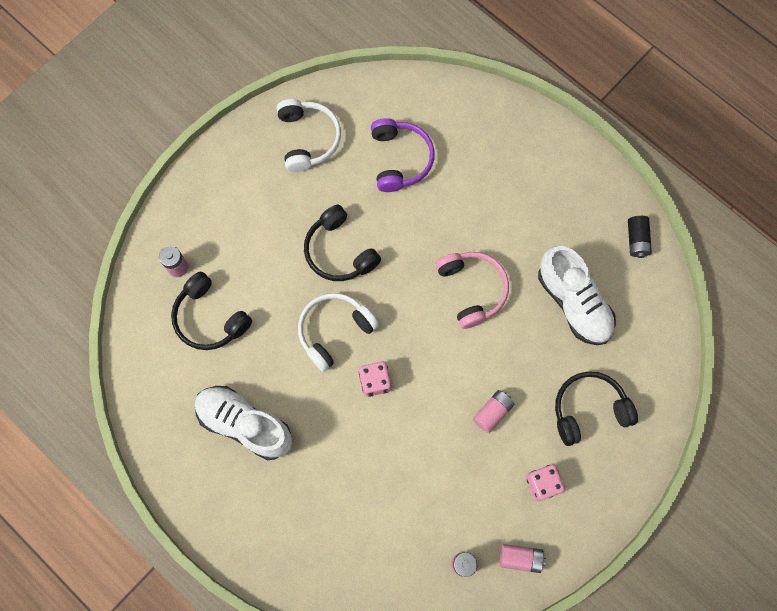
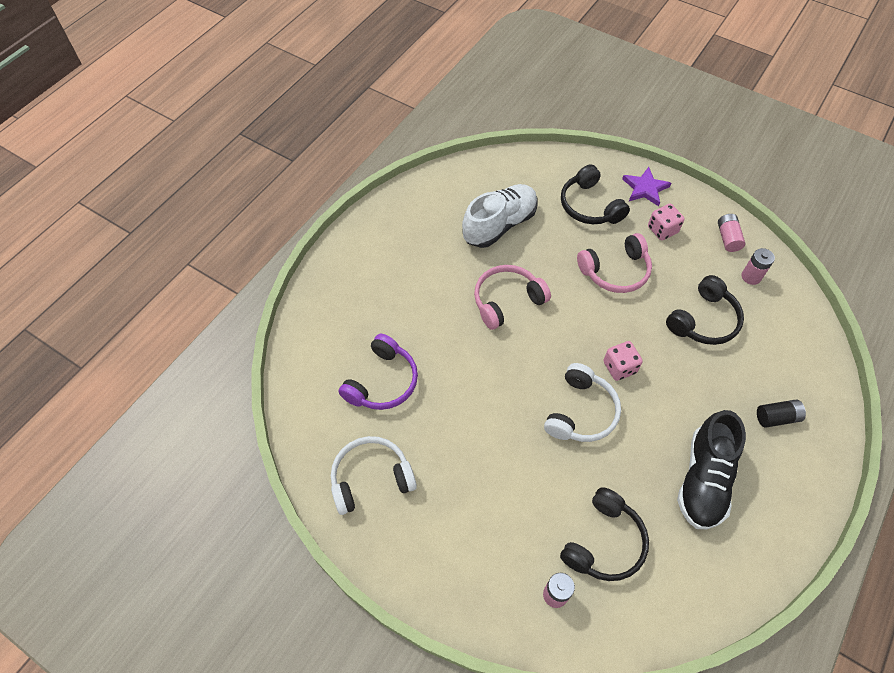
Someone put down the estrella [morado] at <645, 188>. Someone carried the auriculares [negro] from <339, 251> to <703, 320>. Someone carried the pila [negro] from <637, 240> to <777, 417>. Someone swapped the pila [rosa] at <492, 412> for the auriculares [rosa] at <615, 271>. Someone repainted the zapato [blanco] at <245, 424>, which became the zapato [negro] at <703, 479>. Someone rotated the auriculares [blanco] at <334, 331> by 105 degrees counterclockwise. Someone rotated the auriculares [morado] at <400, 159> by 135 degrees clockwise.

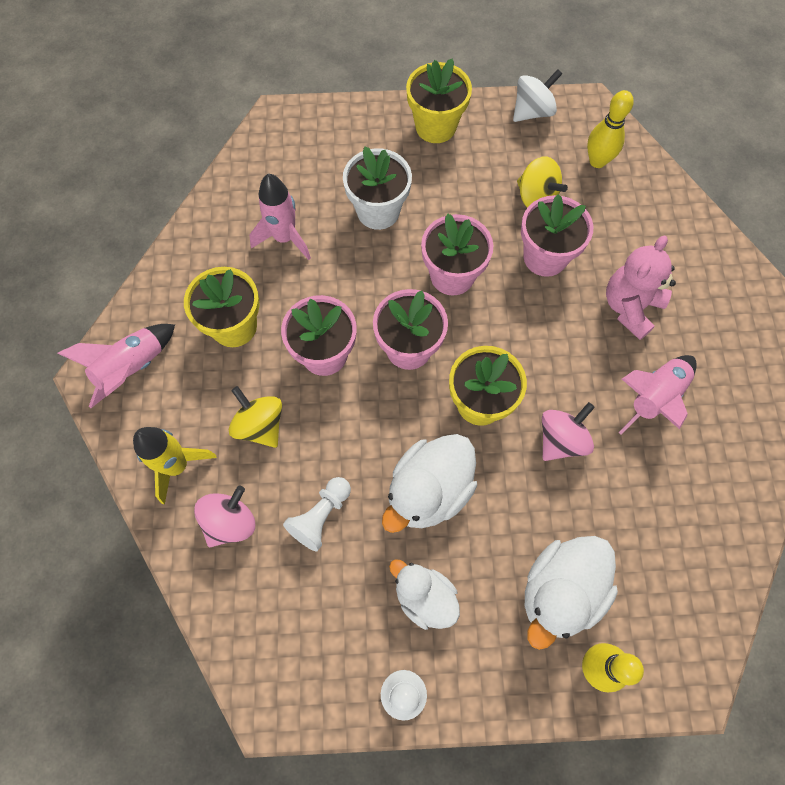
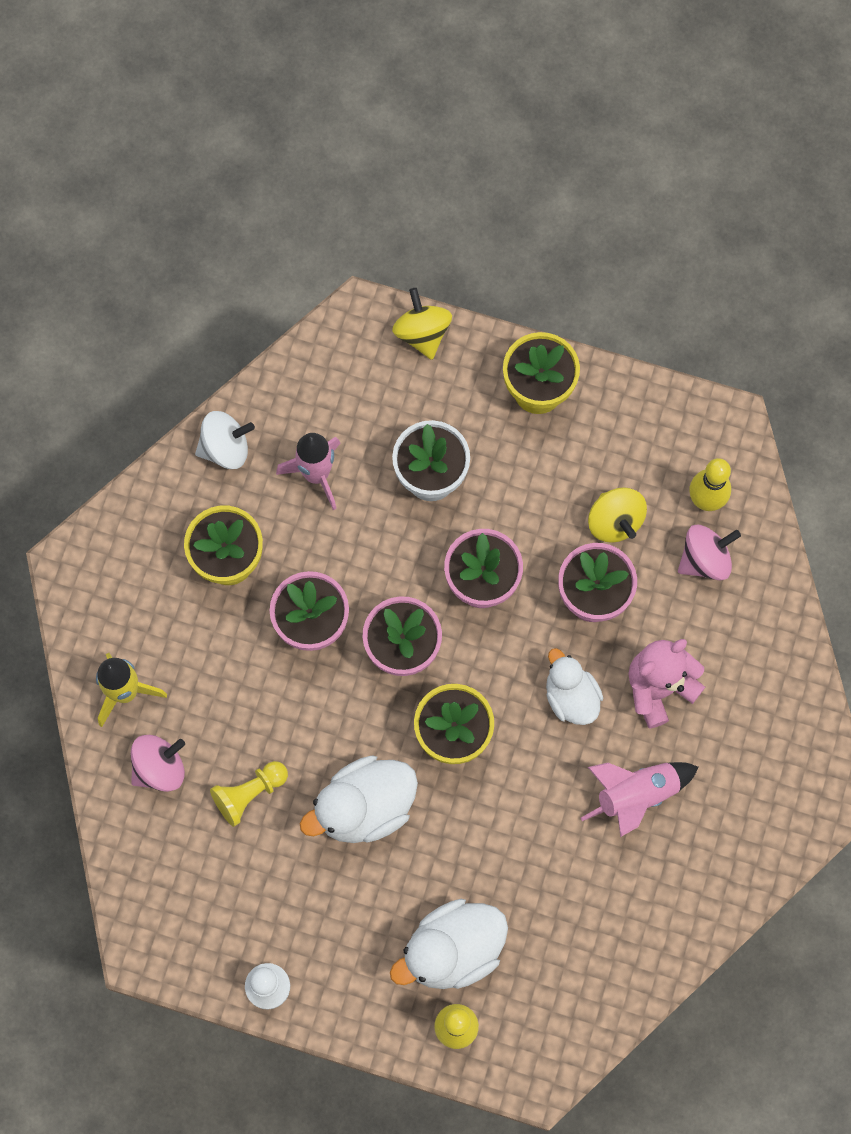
Someone took away the cohete [rosa] at <132, 368>. Someone carried the peonza [amarillo] from <260, 425> to <422, 333>. Someone carried the pato [blanco] from <424, 597> to <571, 697>. Someone carried the peonza [blanco] from <532, 111> to <225, 448>. Someone carried the peonza [rosa] from <561, 440> to <705, 559>. Someone repainted the peón [blanco] at <321, 516>, which became the peón [amarillo] at <249, 794>.

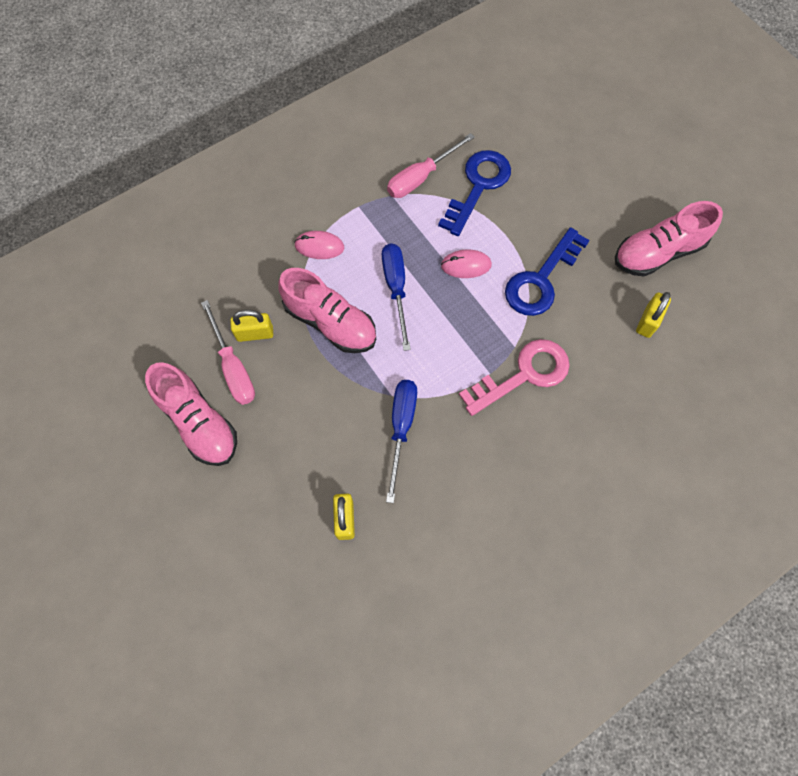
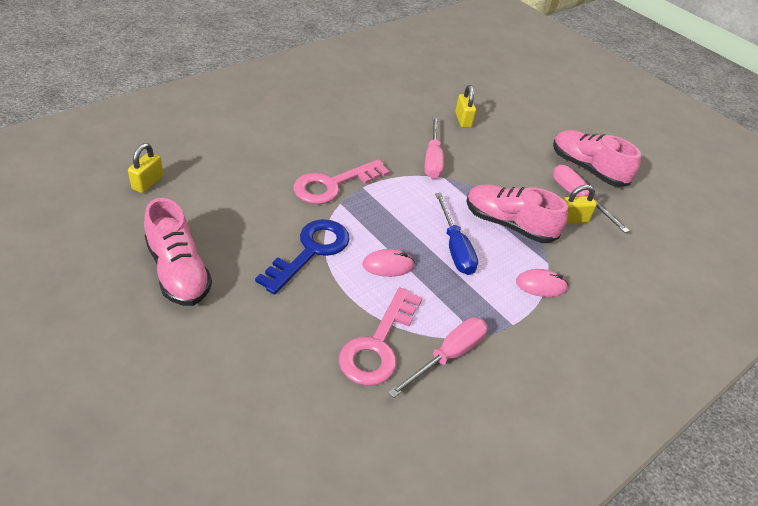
Someone carried the candado [amarillo] from <648, 321> to <148, 183>. Someone repainted the destornillador [azul] at <401, 428>, which became the destornillador [rosa] at <432, 159>. Someone repainted the llave [azul] at <478, 186>, which became the llave [rosa] at <378, 344>. Someone rotated the zapato [rosa] at <657, 253> by 90 degrees clockwise.

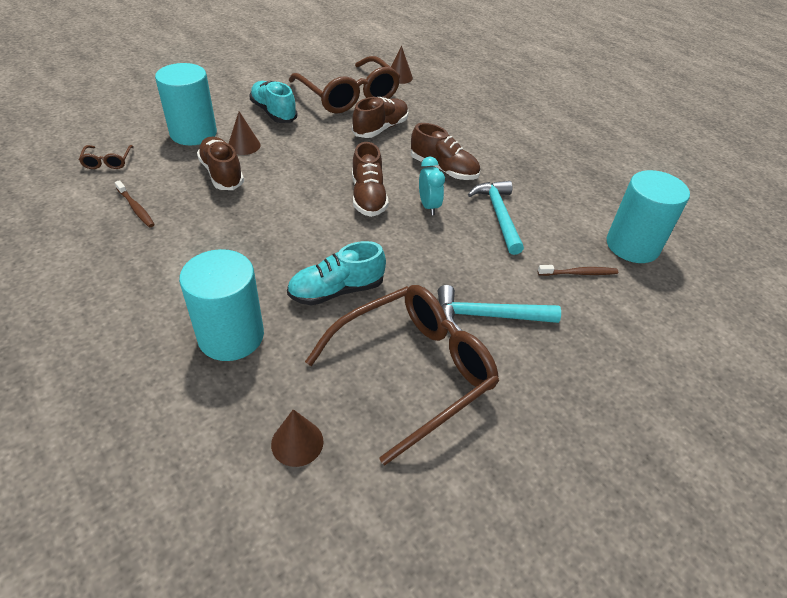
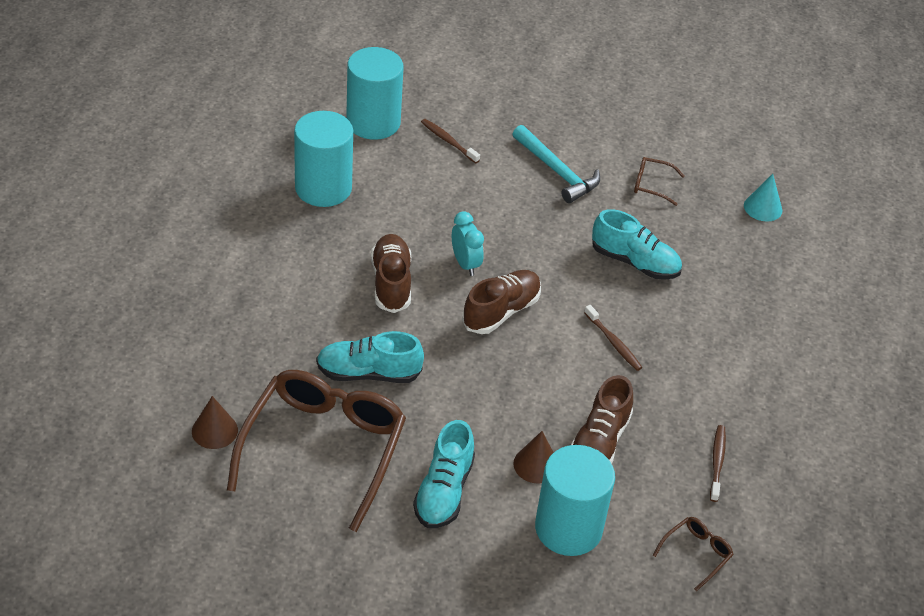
Someone took away the martillo [turquesa] at <498, 215>. Someone put down the cepillo de dientes [marrón] at <613, 342>. Someone carried the cilindro [turquesa] from <231, 336> to <323, 188>. Someone repainted the cono [marrón] at <297, 442>, which became the cono [turquesa] at <763, 208>. Someone repainted the zapato [marrón] at <380, 129>, which became the zapato [turquesa] at <368, 373>. Someone rotated the despertador [turquesa] at <428, 206> by 120 degrees clockwise. Someone scaled the gafas [marrón] at <413, 371> by 0.41.

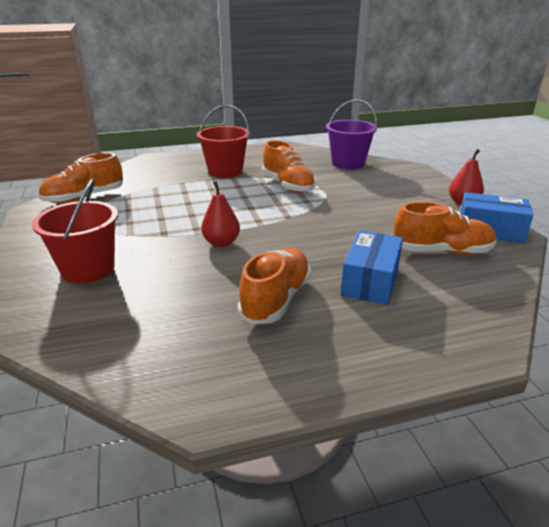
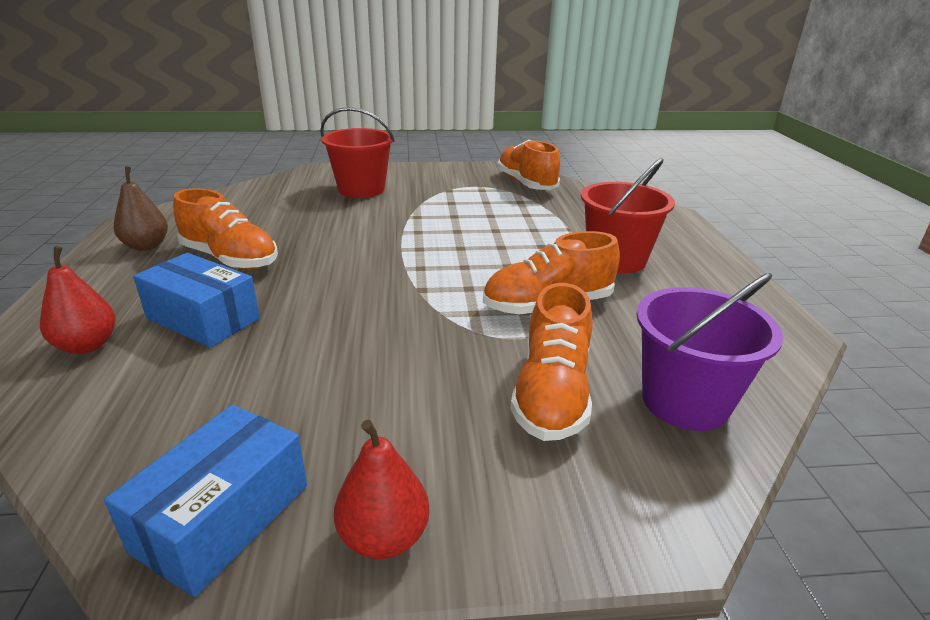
Someone put down the pera [marrón] at <146, 246>. Someone carried the pera [rojo] from <221, 243> to <87, 345>. Someone carried the zapato [naranja] from <441, 251> to <552, 394>.

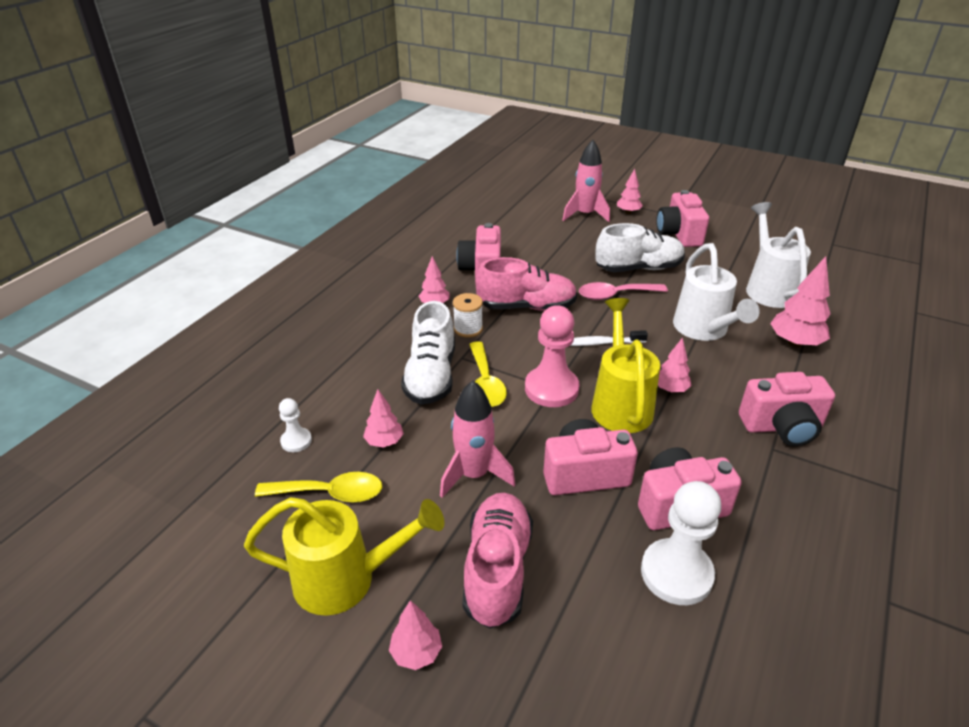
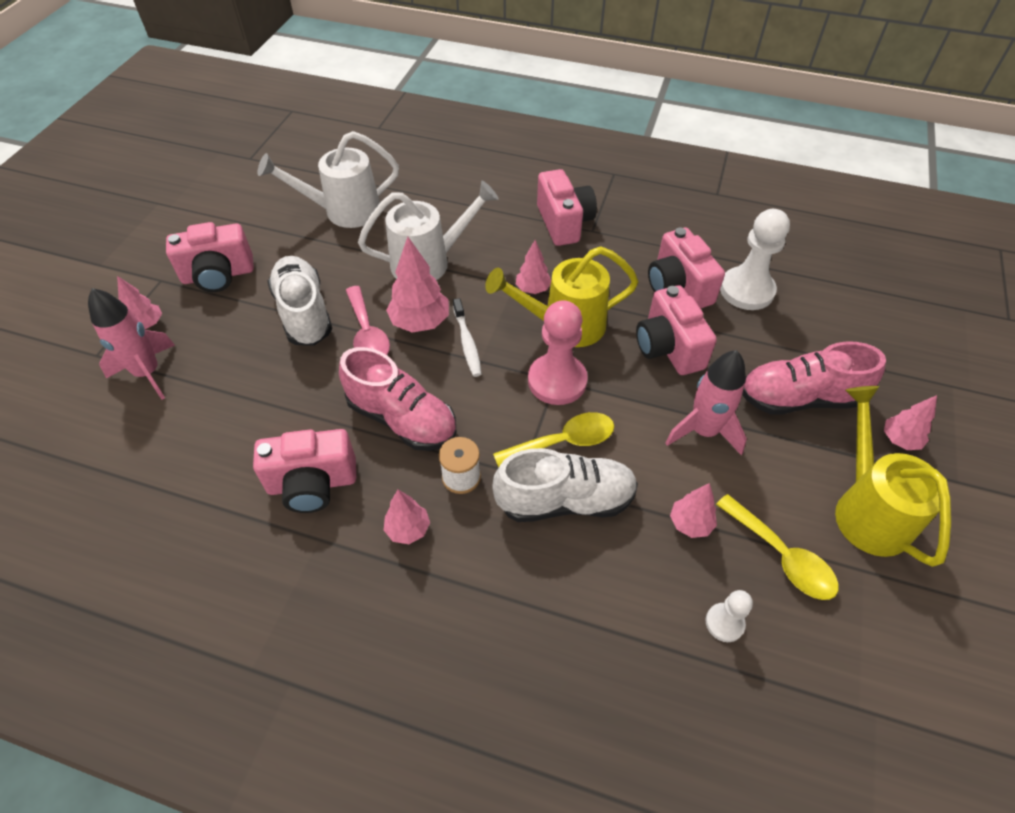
Someone carried the árbol [rosa] from <795, 343> to <420, 322>. Someone rotated the cuchara [amarillo] at <330, 493> by 150 degrees clockwise. Someone rotated the zapato [rosa] at <526, 307> by 135 degrees clockwise.

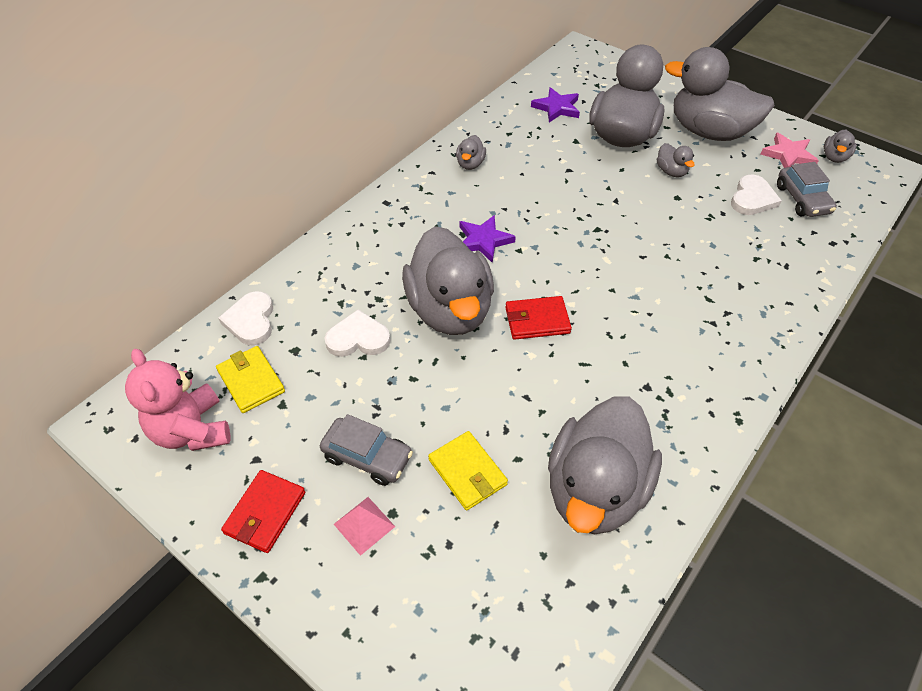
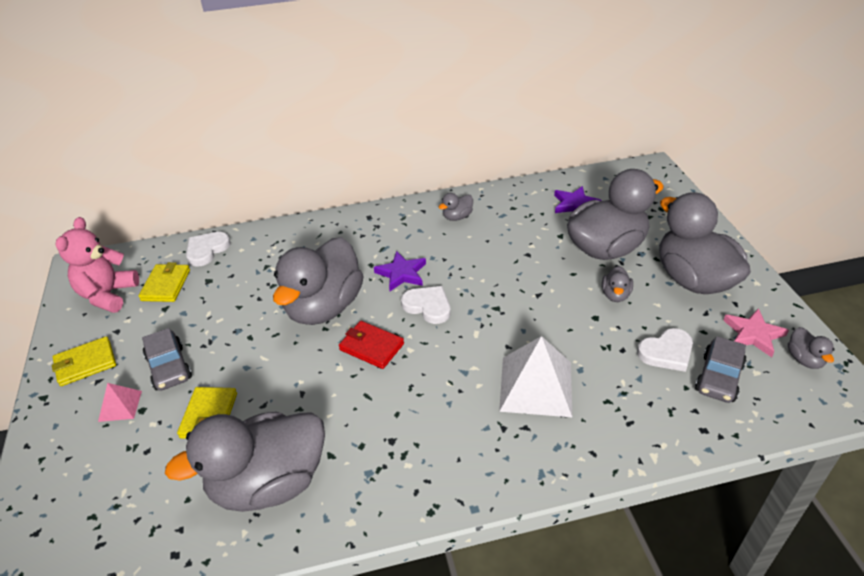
Someone put down the pirámide [blanco] at <536, 386>. Someone carried the corazón [blanco] from <358, 338> to <428, 306>. Someone repainted the cartera [rojo] at <265, 513>, which became the cartera [amarillo] at <85, 363>. Someone rotated the pato [gris] at <834, 157> by 75 degrees counterclockwise.

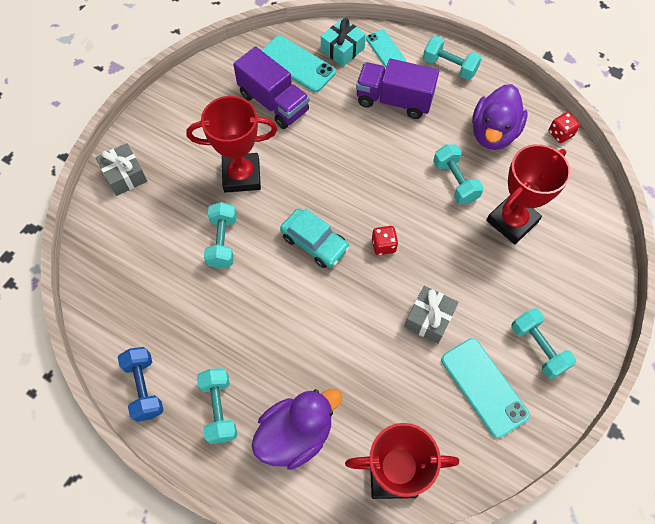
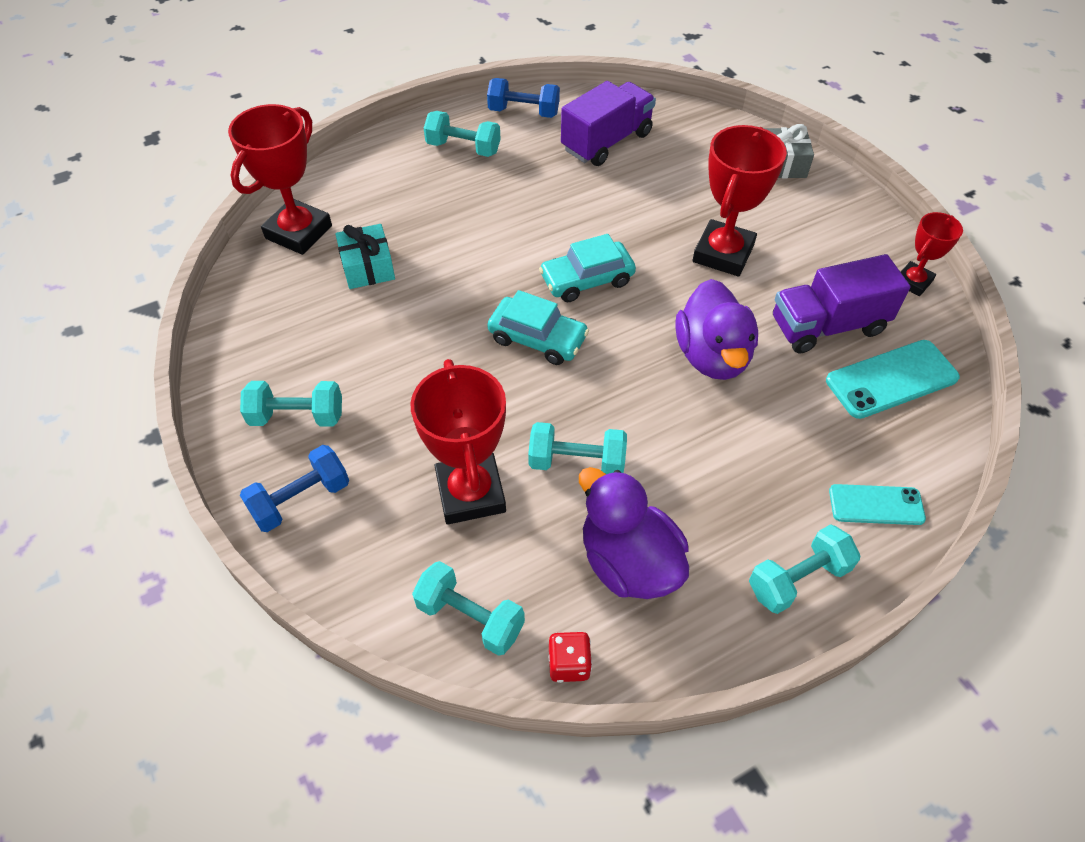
Someone took away the regalo [gris] at <429, 319>. Someone took away the móvil [turquesa] at <484, 387>. Someone put down the mancuerna [azul] at <301, 499>. Someone put down the trofeo [rojo] at <913, 282>. Someone carried the mancuerna [turquesa] from <222, 242> to <470, 617>. Someone carried the pato [morado] from <296, 434> to <712, 356>. Someone carried the regalo [turquesa] from <342, 49> to <368, 267>. Someone carried the camión [morado] from <394, 100> to <606, 142>. Someone swapped the dado [rojo] at <383, 245> for the coche [turquesa] at <537, 338>.

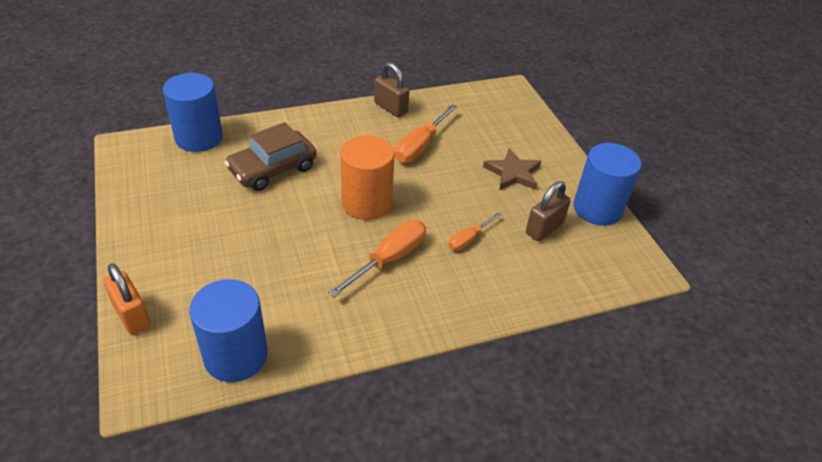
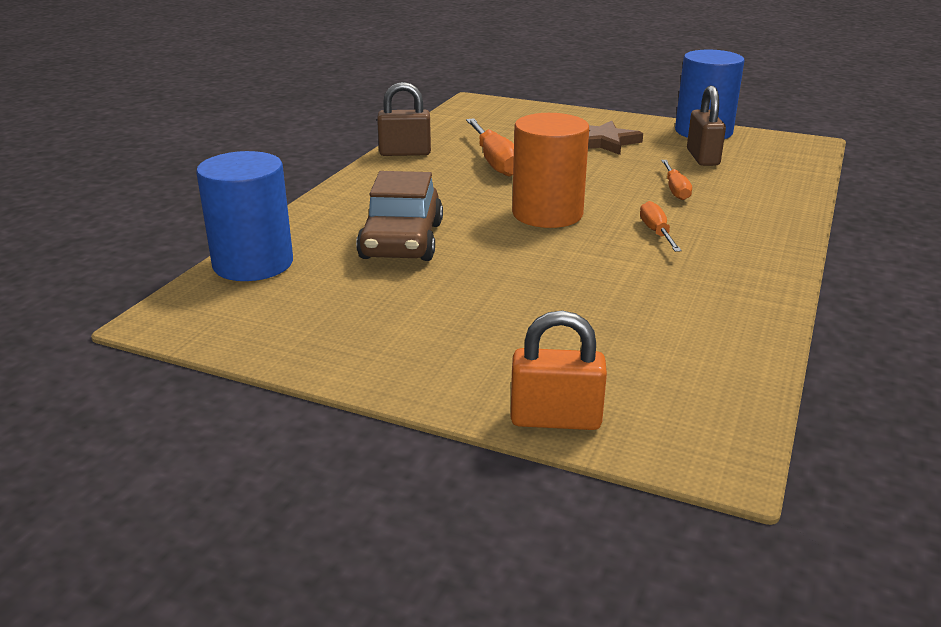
Someone took away the cilindro [azul] at <236, 356>. Someone scaled the destornillador [naranja] at <389, 259> by 0.59.

